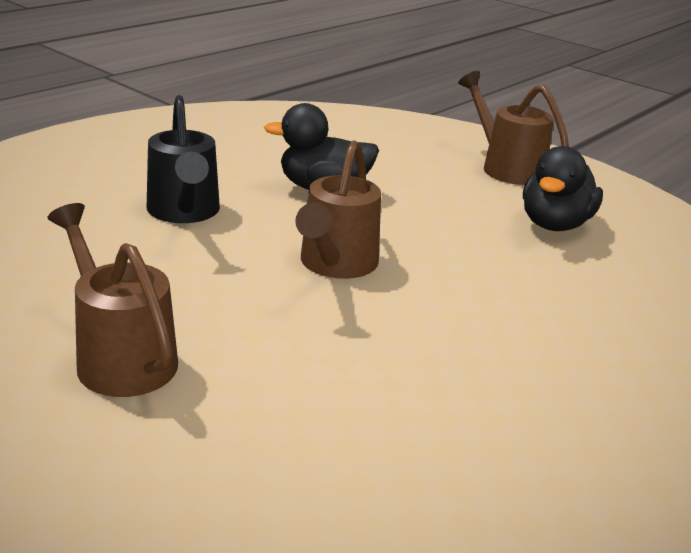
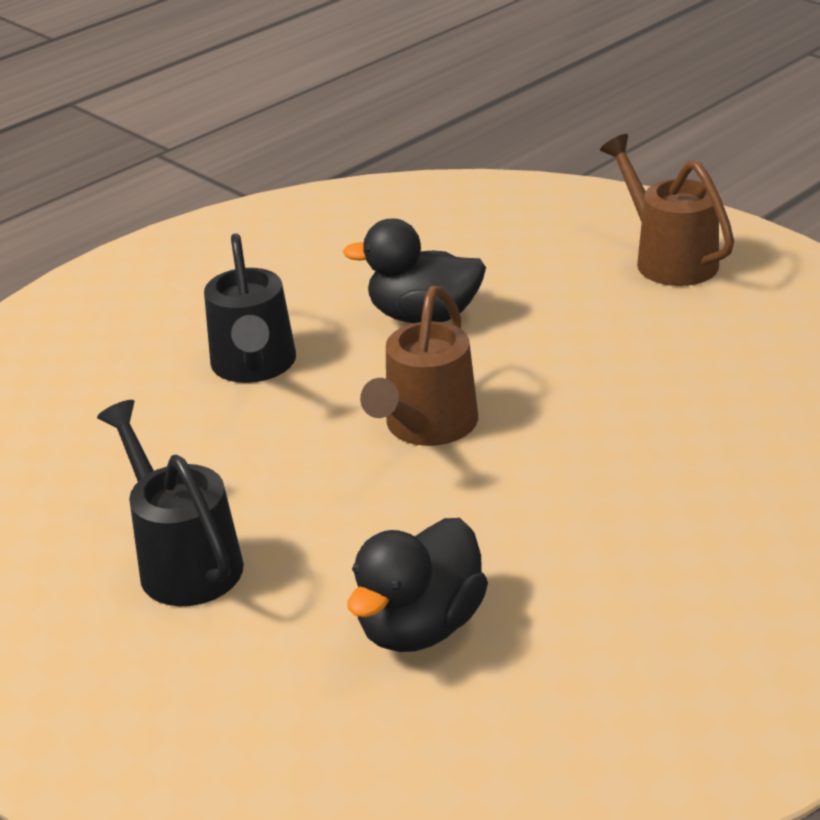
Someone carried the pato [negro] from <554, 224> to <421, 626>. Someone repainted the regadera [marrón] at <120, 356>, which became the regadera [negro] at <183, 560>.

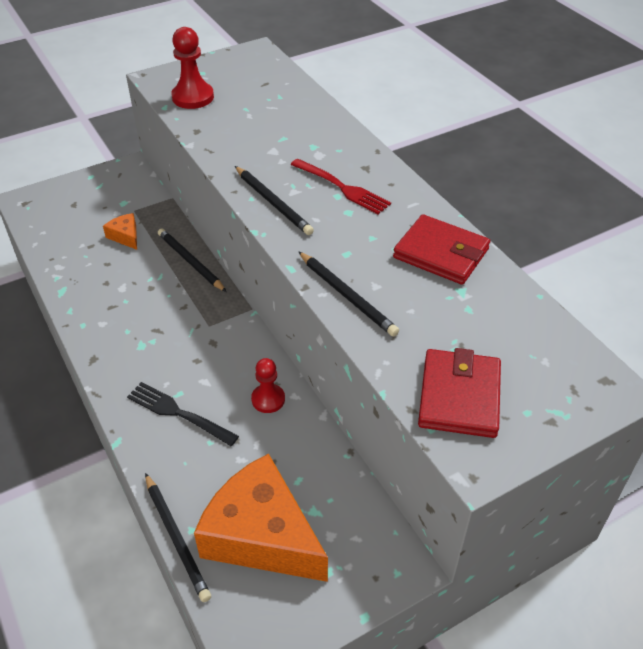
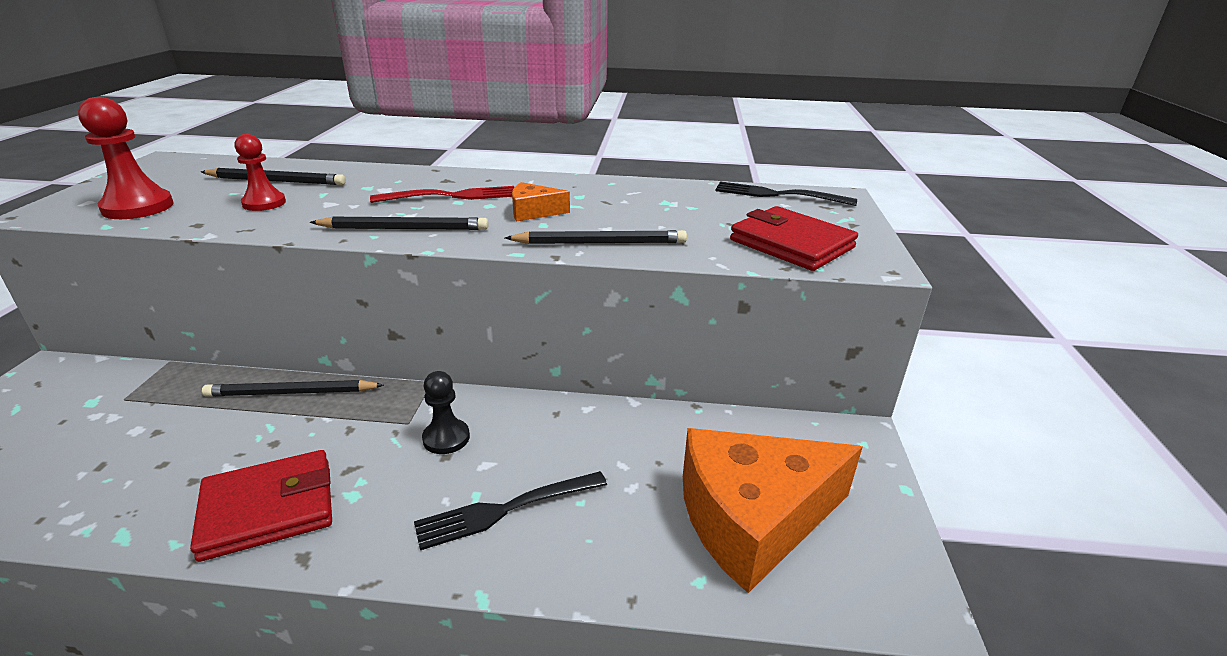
Someone put down the peón [negro] at <446, 438>. Someone put down the tenedor [negro] at <778, 195>. Someone carried the queso [naranja] from <125, 236> to <533, 212>. Someone carried the lápiz [negro] from <177, 538> to <276, 181>. Someone carried the peón [rojo] from <268, 399> to <264, 203>. Someone carried the cartera [rojo] from <441, 253> to <268, 509>.

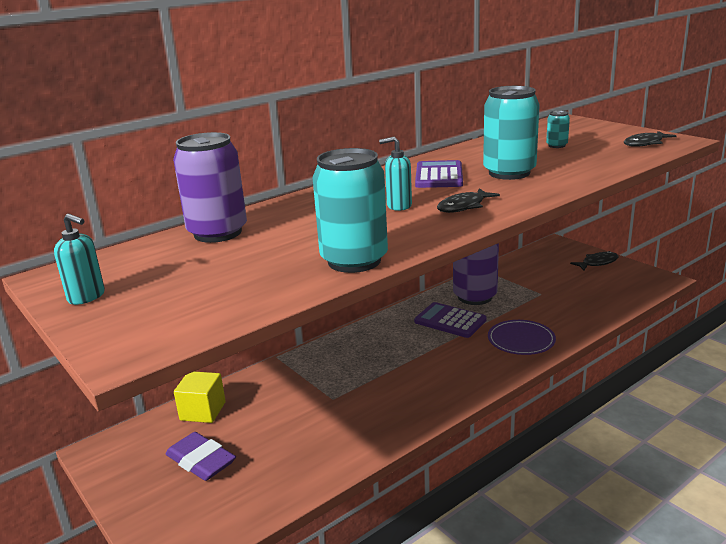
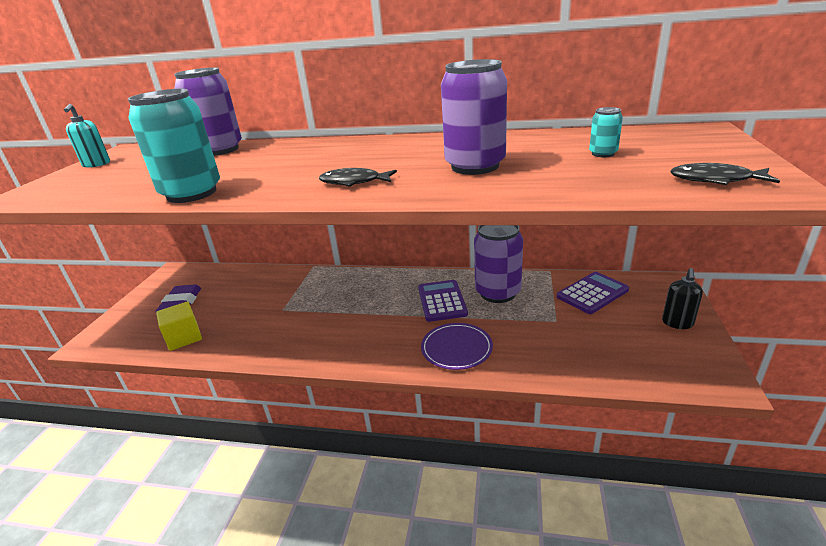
Someone took away the dispensador de jabón [turquesa] at <398, 206>. Someone carried the cubo [amarillo] from <203, 411> to <184, 337>. Someone carried the calculadora [morado] from <439, 176> to <592, 293>. Someone swapped the pez [negro] at <597, 263> for the dispensador de jabón [negro] at <677, 323>. Someone repainted the lata [turquesa] at <509, 173>, which became the lata [morado] at <475, 166>.

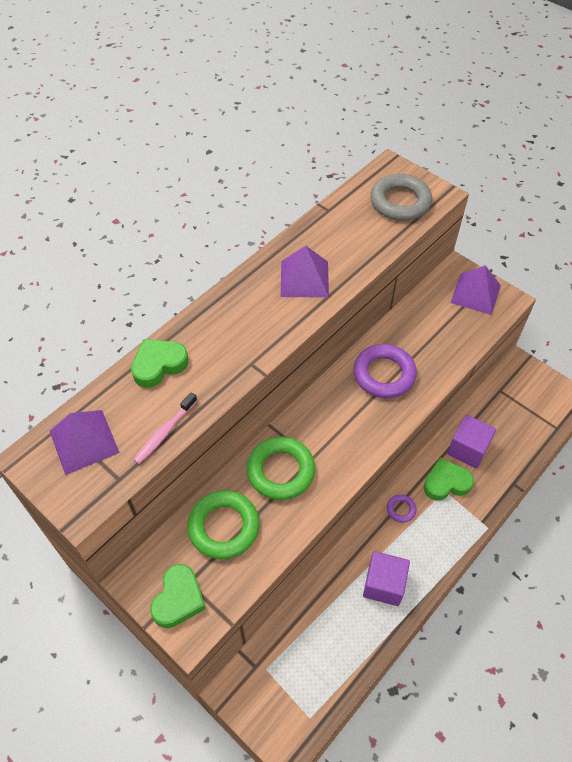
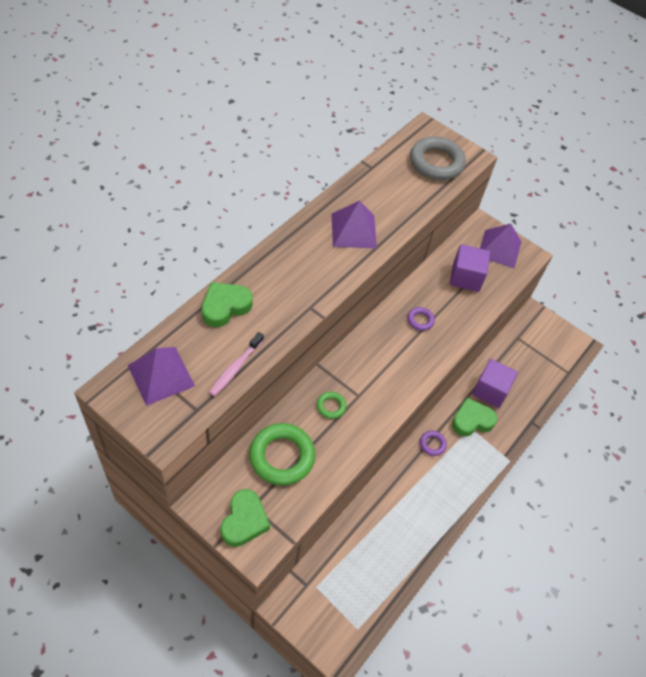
Someone carried the cubo [morado] from <384, 584> to <465, 277>. Someone scaled the anillo [verde] at <281, 471> by 0.48. Someone scaled the anillo [morado] at <384, 374> by 0.48.

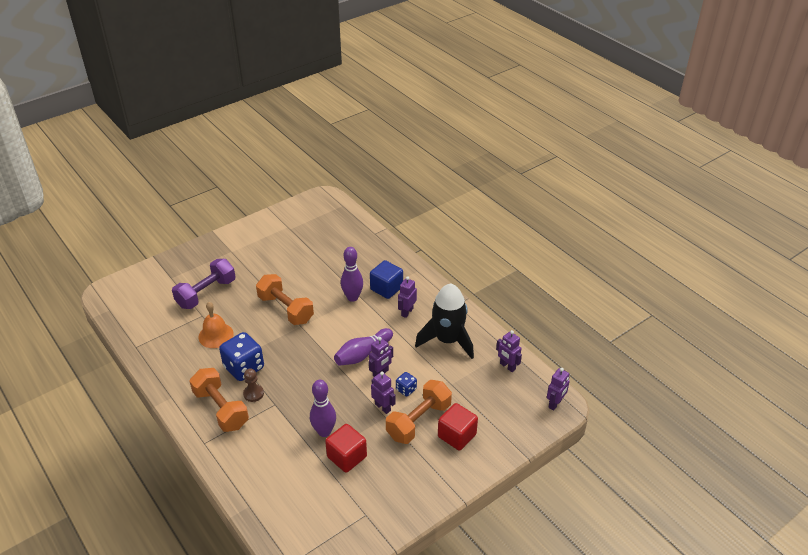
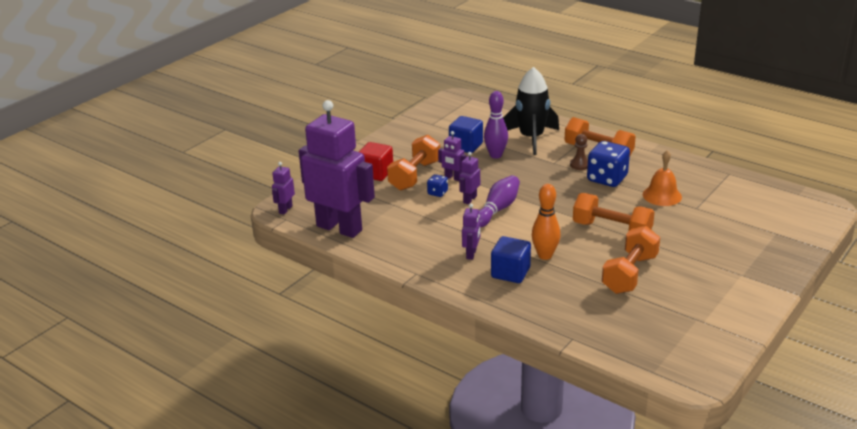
Someone took away the mancuerna [morado] at <206, 293>. Someone put down the mancuerna [naranja] at <630, 274>. Someone carried the cohete [negro] from <447, 340> to <531, 138>. Someone repainted the cubo [rojo] at <347, 457>, which became the cubo [azul] at <466, 146>. Someone repainted the bolo [morado] at <352, 297>, which became the bolo [naranja] at <545, 255>. Someone scaled the robot [morado] at <507, 366> by 2.50.

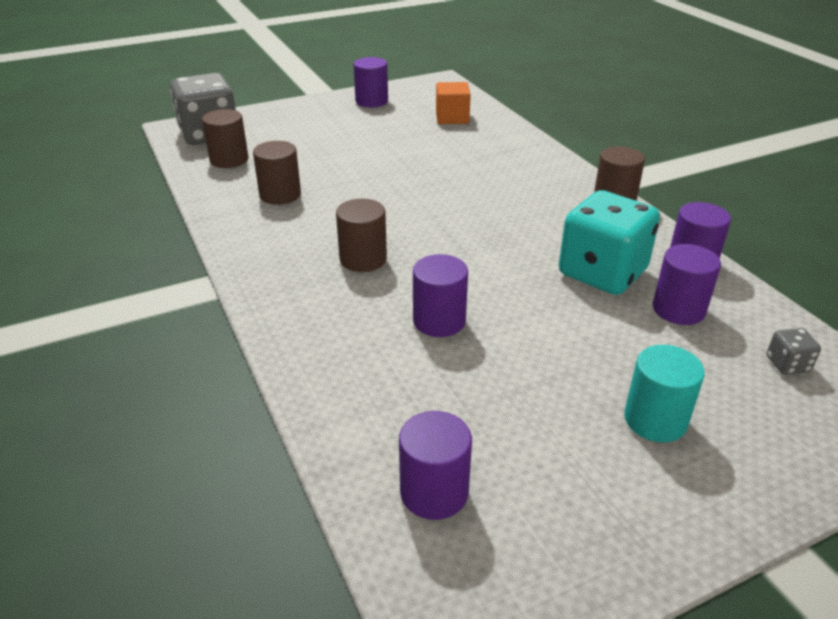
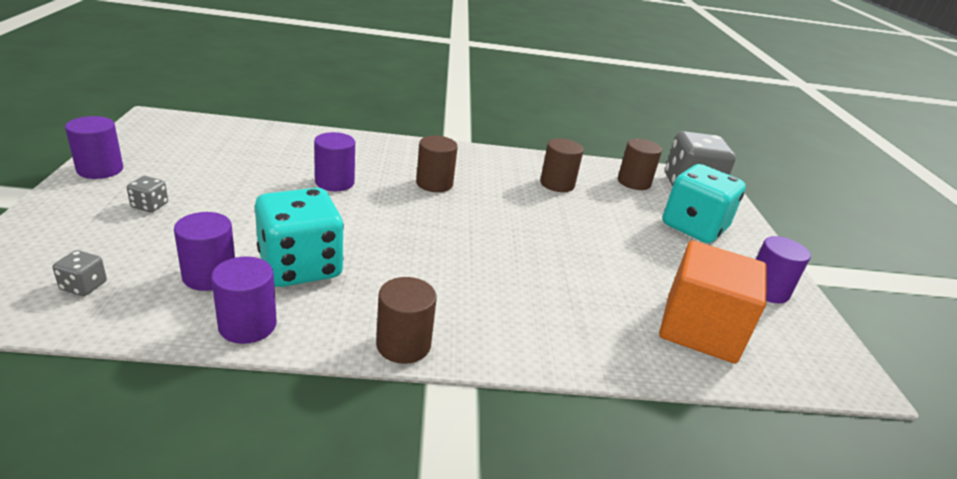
Someone put down the dado [turquesa] at <694, 227>. Someone carried the cilindro [morado] from <434, 492> to <100, 169>. Someone swapped the cilindro [turquesa] at <655, 420> for the dado [gris] at <150, 206>. Someone scaled the cubo [naranja] at <452, 118> by 1.71.

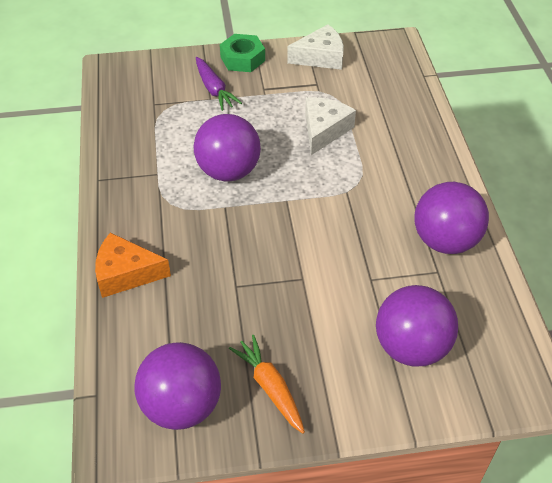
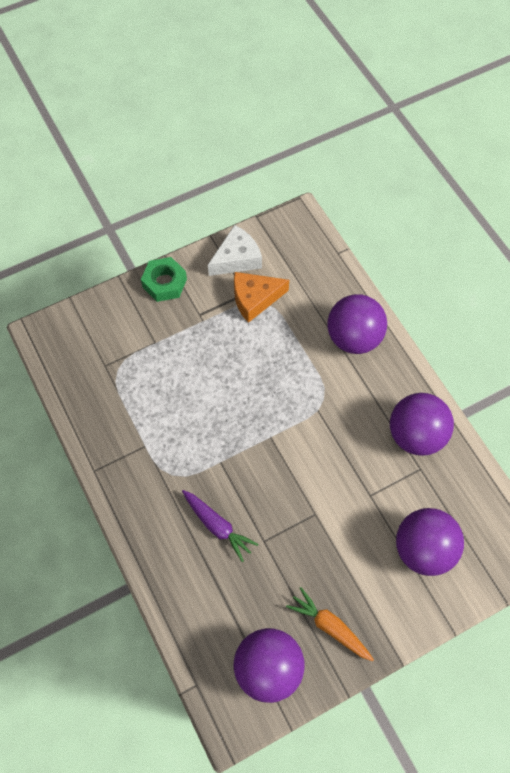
Someone took away the queso [blanco] at <324, 130>. Someone carried the queso [naranja] from <126, 273> to <255, 299>. Someone carried the pelota [morado] from <228, 171> to <354, 338>. Someone carried the zanahoria [morado] from <214, 89> to <218, 526>.

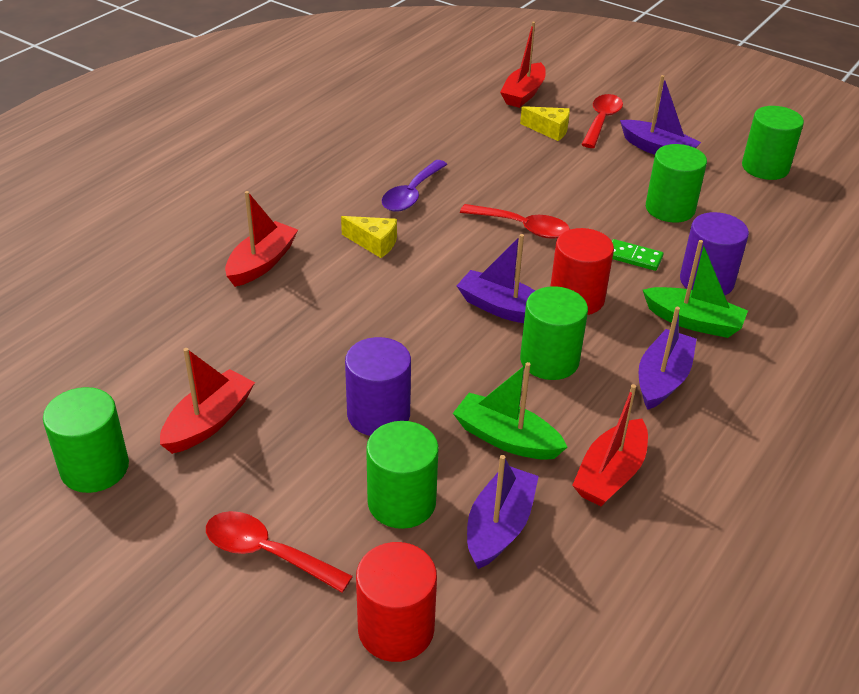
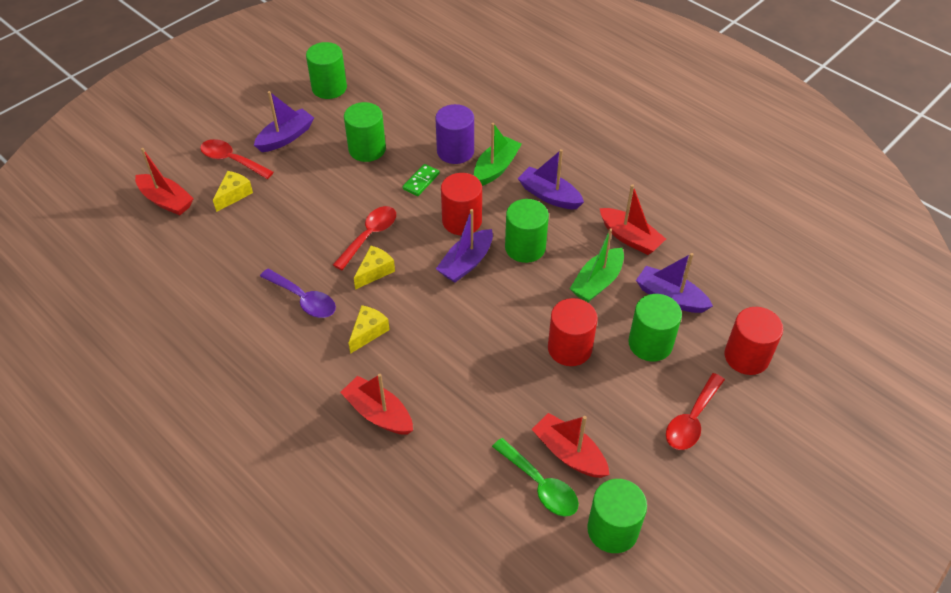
Someone put down the queso [amarillo] at <375, 271>. Someone put down the cuchara [verde] at <540, 485>. Someone repainted the cilindro [morado] at <378, 414>, which became the cilindro [rojo] at <569, 348>.

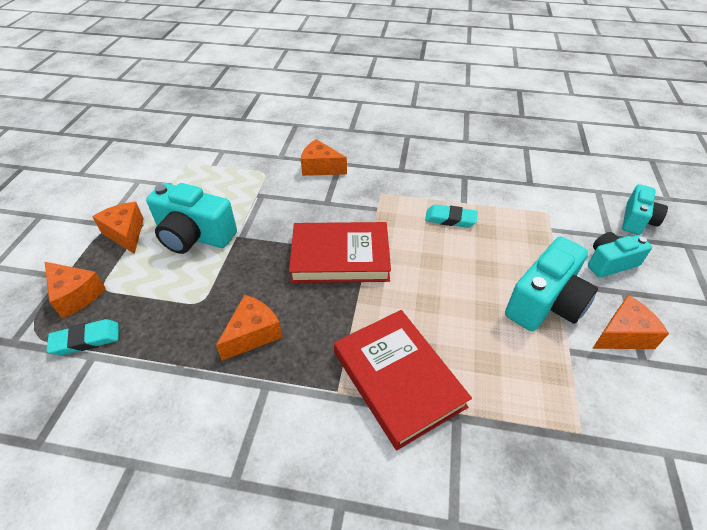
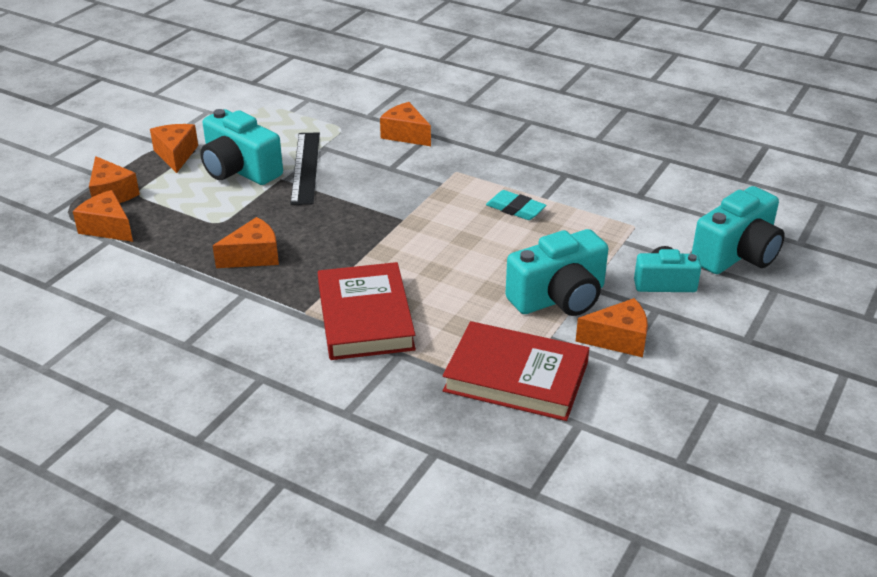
Someone put down the regla [negro] at <306, 167>. Someone carried the libro [rojo] from <340, 256> to <516, 377>. Someone swapped the goma de borrar [turquesa] at <86, 340> for the queso [naranja] at <108, 228>. Someone scaled the cámara [turquesa] at <637, 220> by 1.60.

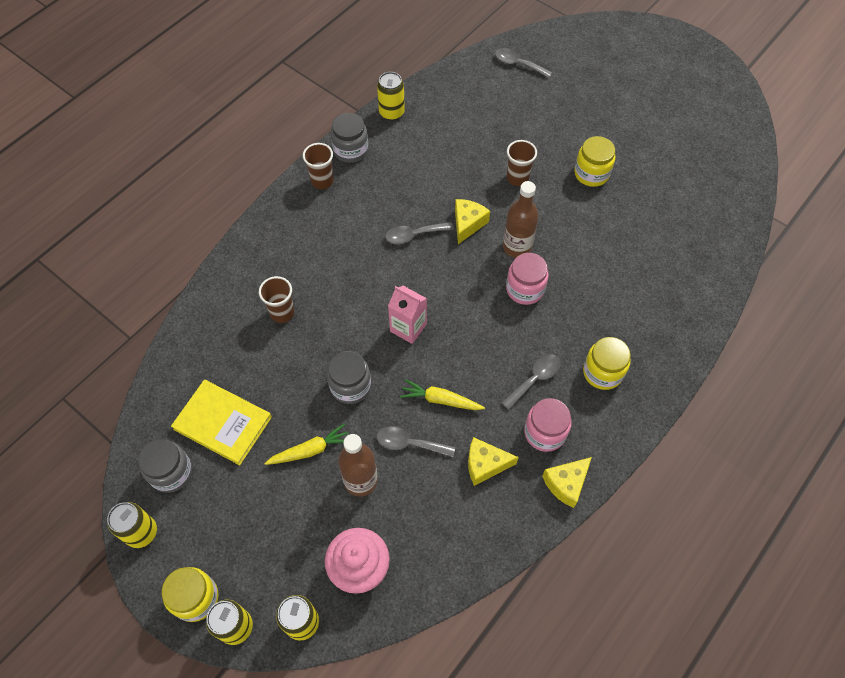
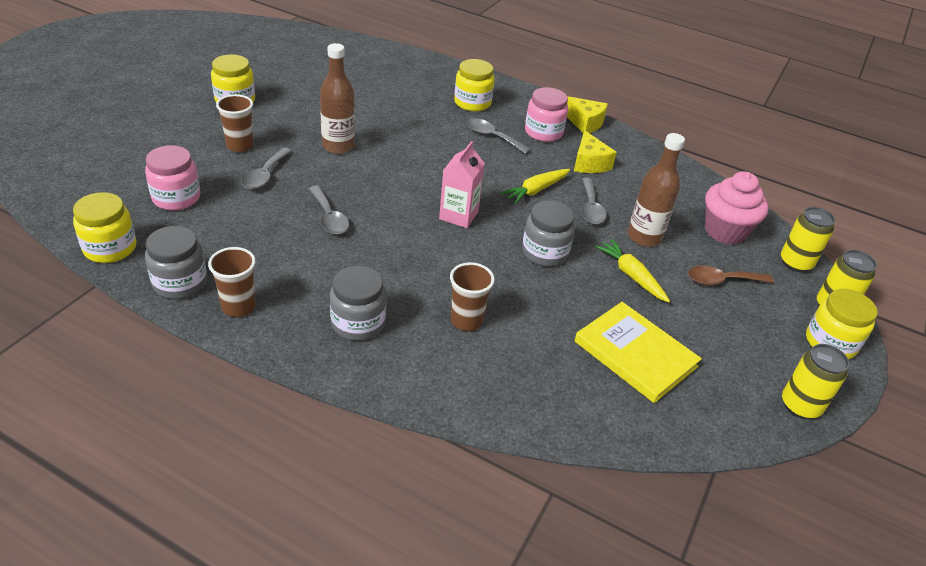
Someone took away the queso [amarillo] at <467, 224>. Someone put down the cuchara [marrón] at <721, 280>. Someone carried the tarro [gris] from <171, 472> to <358, 323>. Someone carried the cuchara [gris] from <518, 64> to <265, 175>. Someone carried the tarro [rosa] from <525, 289> to <176, 198>. Someone swapped the lata [amarillo] at <391, 113> for the tarro [amarillo] at <110, 248>. Someone rotated the libro [amarillo] at <223, 423> by 60 degrees counterclockwise. Someone rotated the zanahoria [amarillo] at <440, 400> by 45 degrees clockwise.

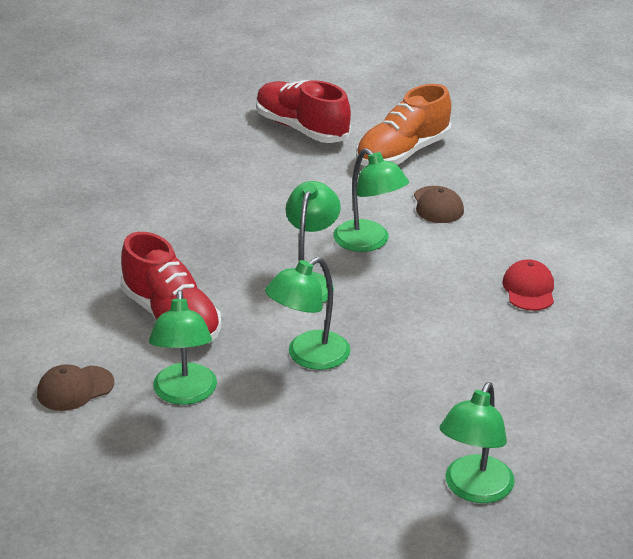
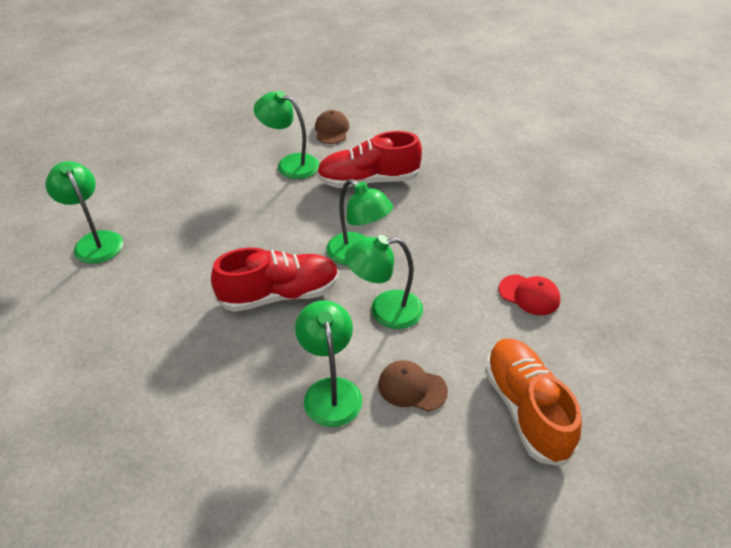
Someone carried the zapato [rojo] from <301, 129> to <279, 295>. Someone carried the lámpara [verde] from <308, 357> to <330, 391>. Someone carried the gorra [rojo] from <529, 289> to <529, 295>.

